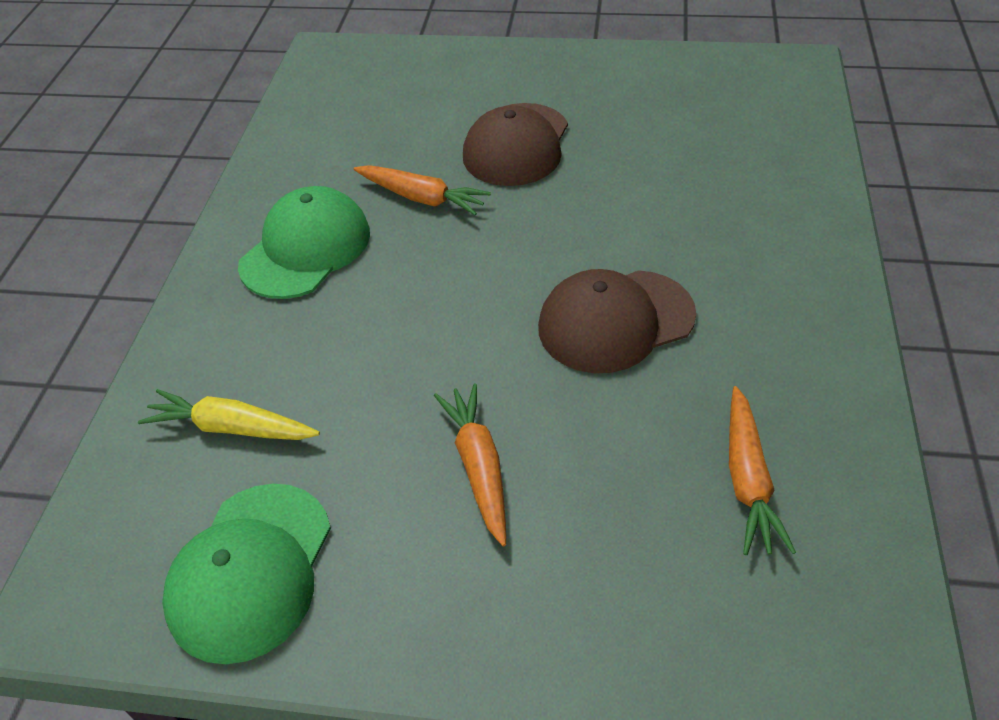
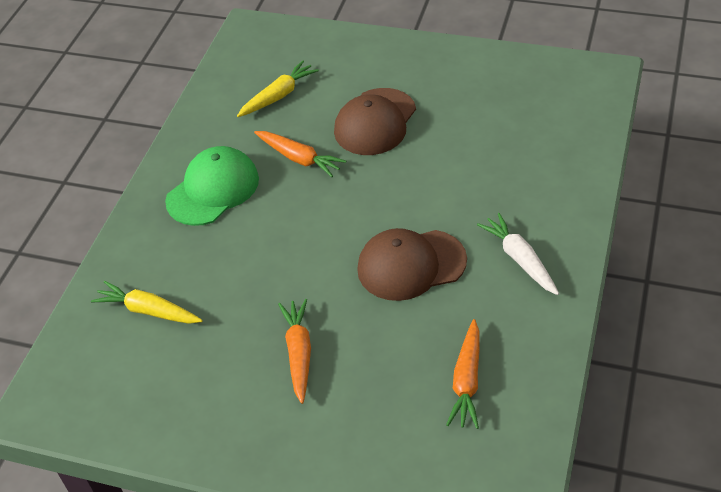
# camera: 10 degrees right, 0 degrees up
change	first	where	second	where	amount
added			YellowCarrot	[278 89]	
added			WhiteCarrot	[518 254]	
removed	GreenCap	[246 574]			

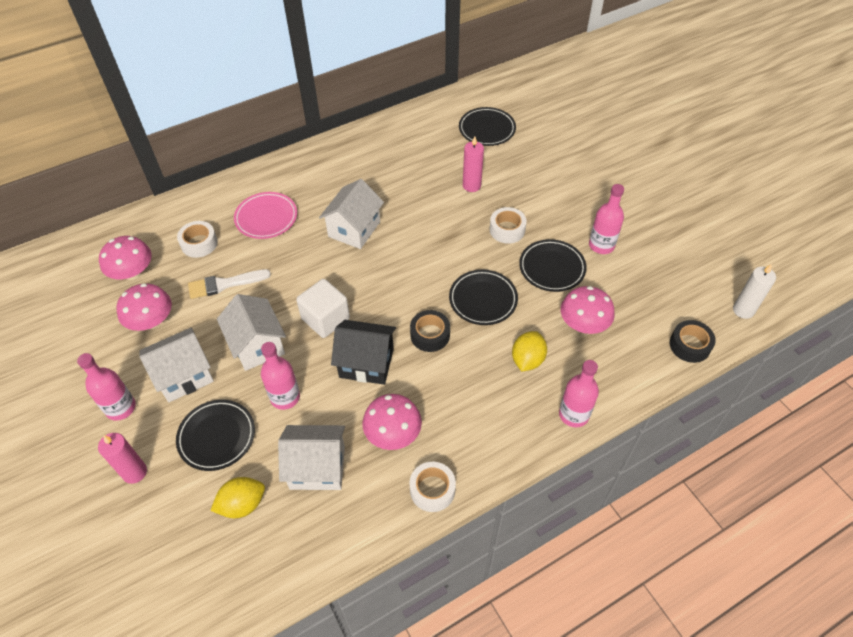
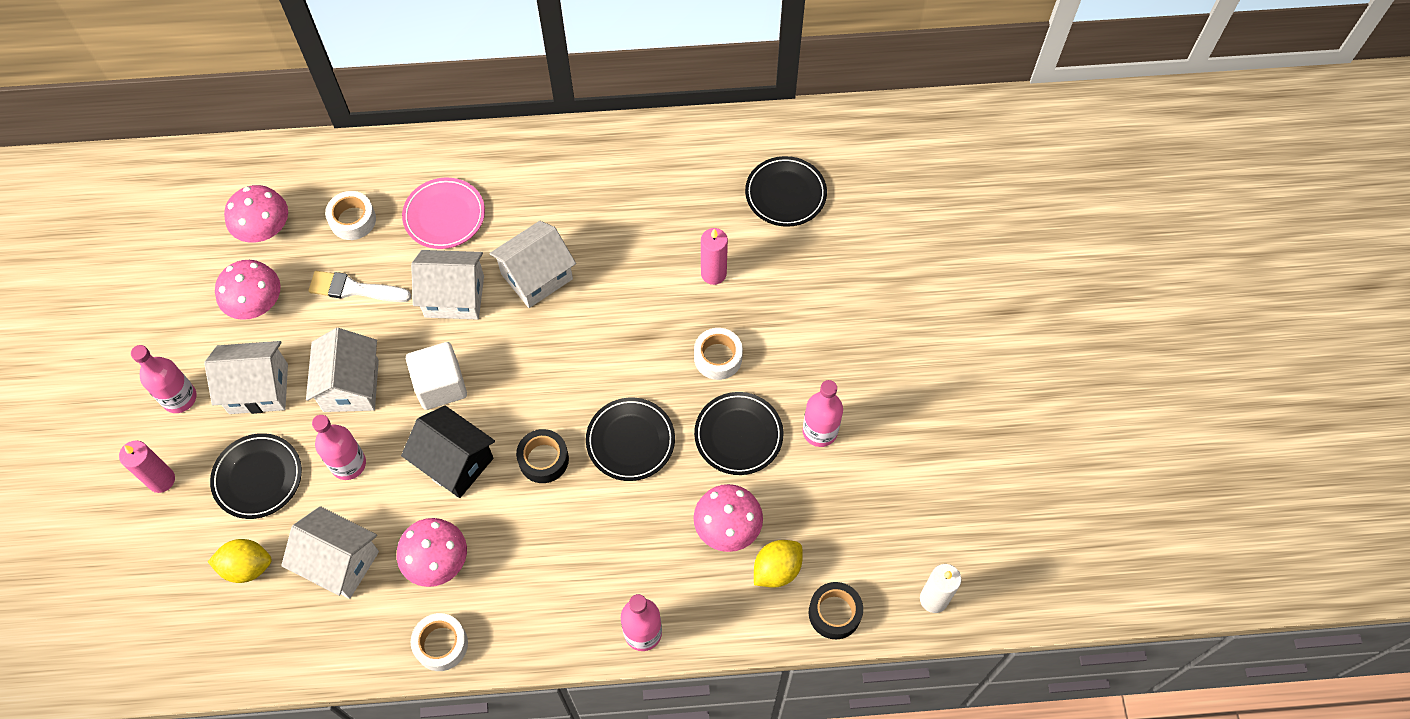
# camera: 25 degrees right, 10 degrees up
change	first	where	second	where	amount
added			WhiteHouse	[447 285]	
moved	YellowLemon	[529 351]		[778 564]	

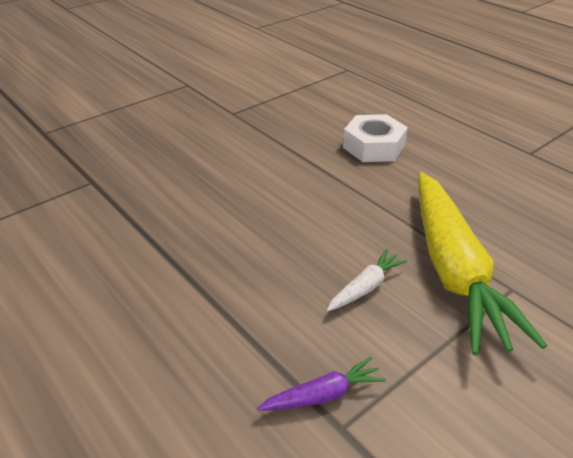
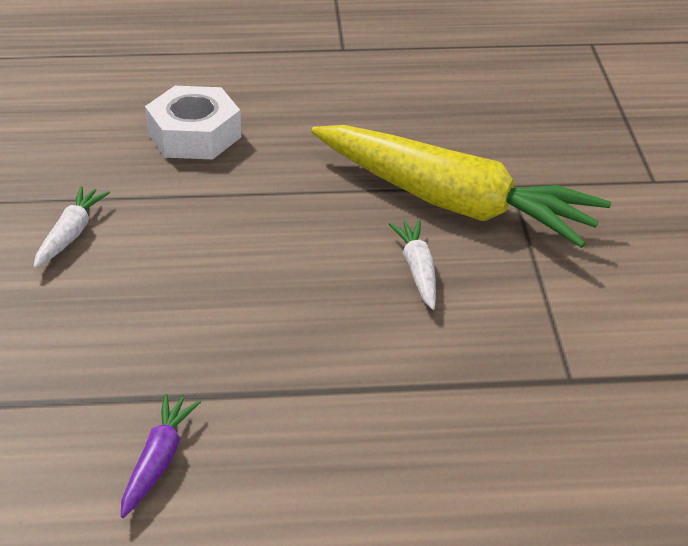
# camera: 55 degrees left, 0 degrees up
change	first	where	second	where	amount
added			WhiteCarrot	[71 227]	
moved	PurpleCarrot	[321 384]		[161 456]	

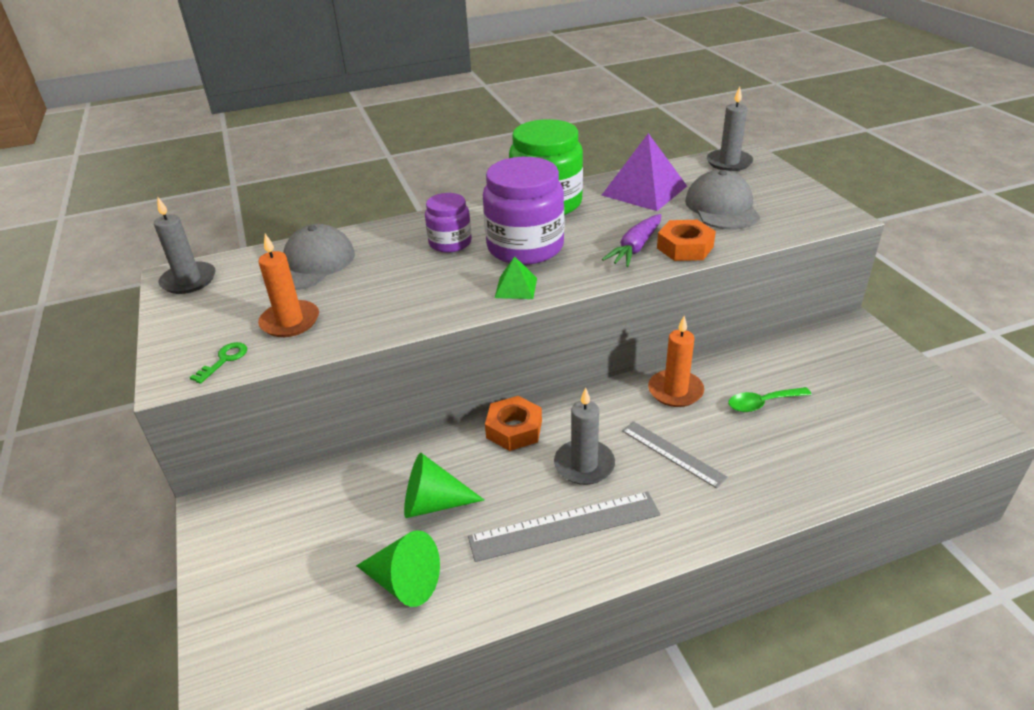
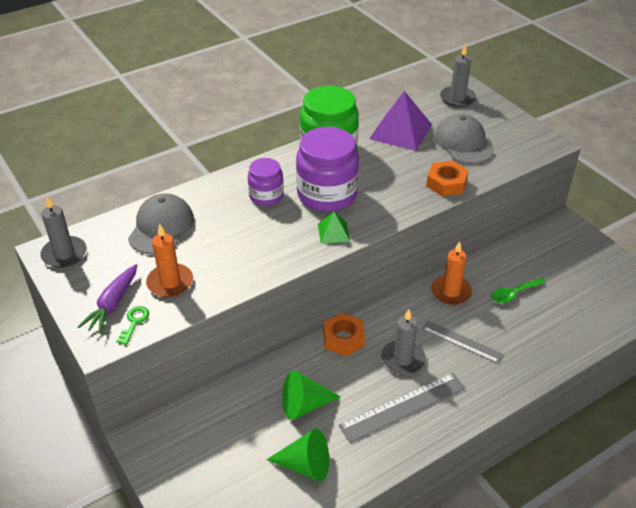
# camera: 15 degrees left, 5 degrees up
change	first	where	second	where	amount
moved	PurpleCarrot	[631 240]		[107 299]	

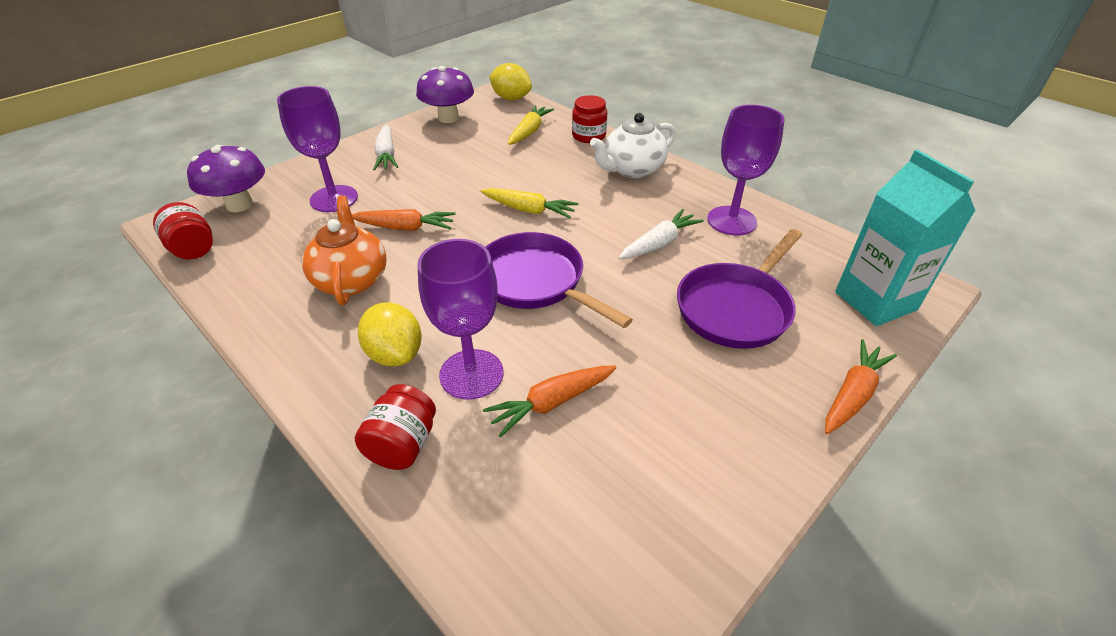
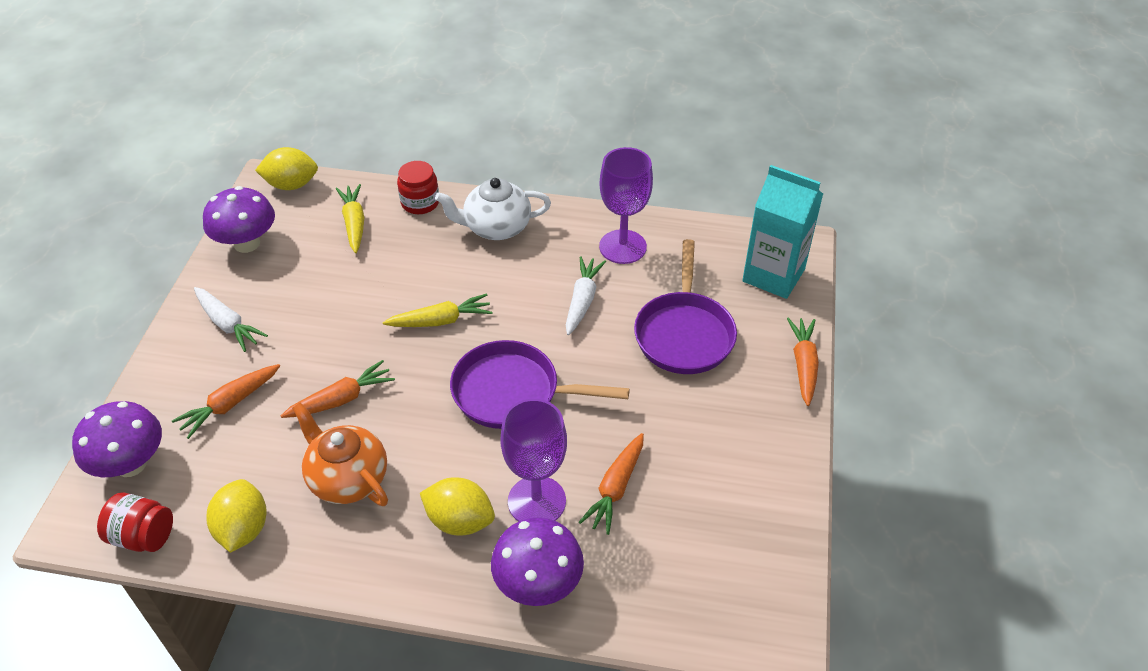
# camera: 35 degrees left, 5 degrees up
change	first	where	second	where	amount
replaced	PurpleGoblet	[317 149]	OrangeCarrot	[226 401]	
added			YellowLemon	[236 516]	
turned	WhiteTeapot	[633 145]		[493 209]	60 degrees clockwise
replaced	RedJar	[395 427]	PurpleMushroom	[537 561]	

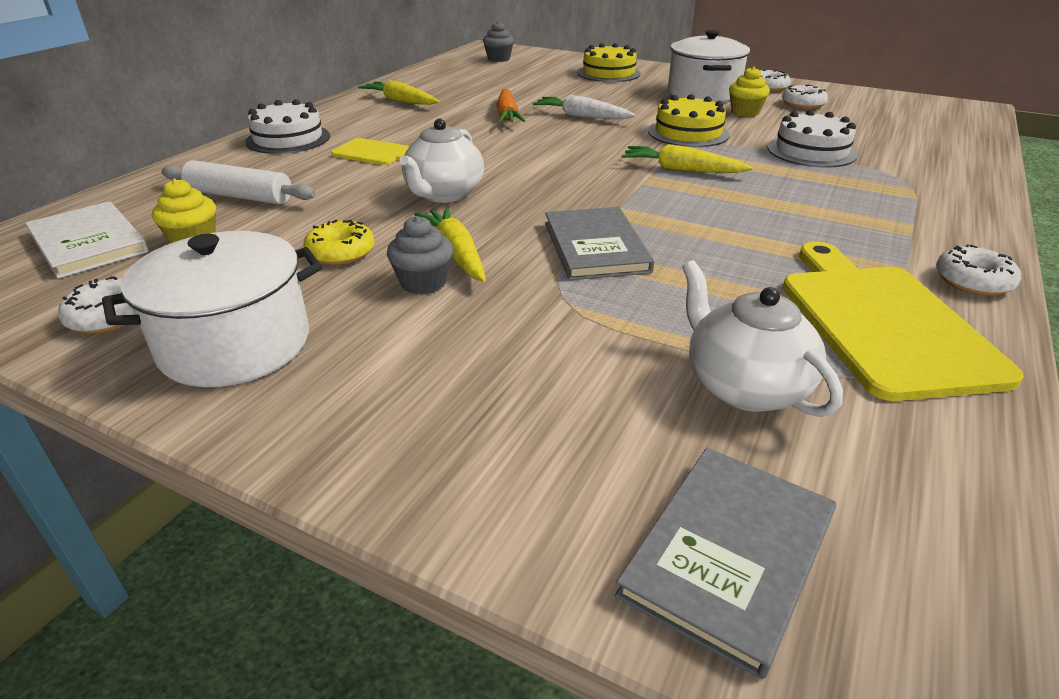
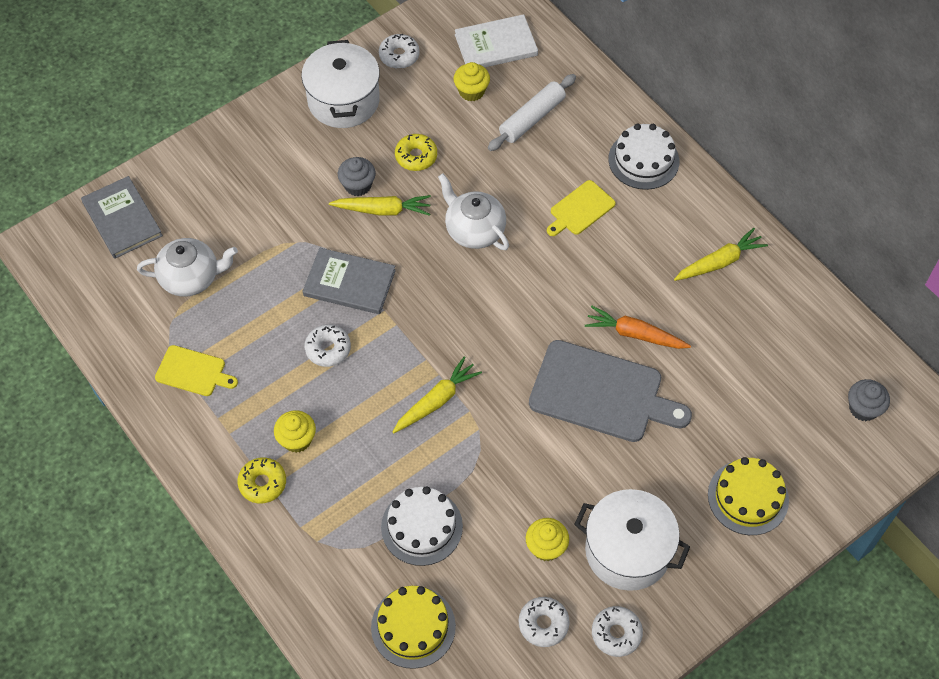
# camera: 115 degrees right, 25 degrees up
change	first	where	second	where	amount
resized	YellowCuttingBoard	[903 321]		[196 370]	x0.52
added			YellowDonut	[261 480]	
added			YellowCupcake	[295 431]	
moved	WhiteDonut	[978 270]		[327 345]	
moved	YellowCake	[689 120]		[413 627]	
replaced	WhiteCarrot	[584 107]	GreyCuttingBoard	[610 391]	

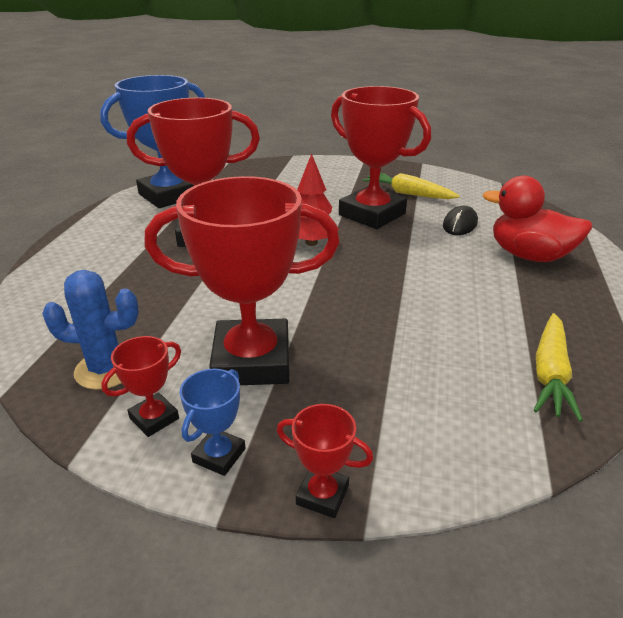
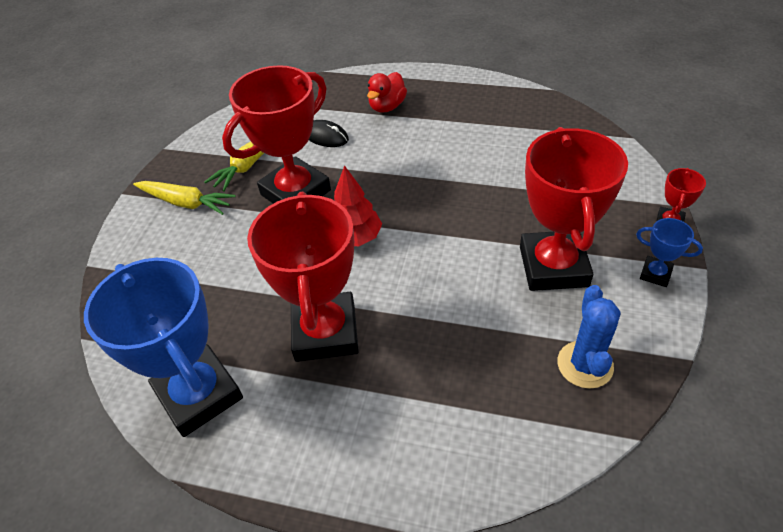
# camera: 85 degrees left, 15 degrees up
change	first	where	second	where	amount
moved	YellowCarrot	[558 367]		[184 198]	
resized	RedDuck	[538 219]		[387 92]	x0.66
removed	RedTrophy	[141 386]			

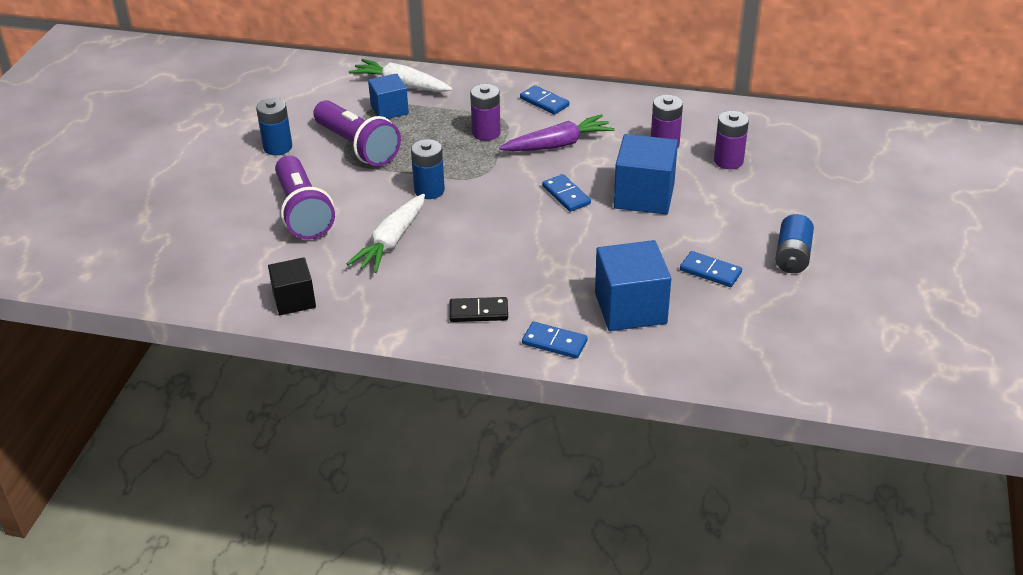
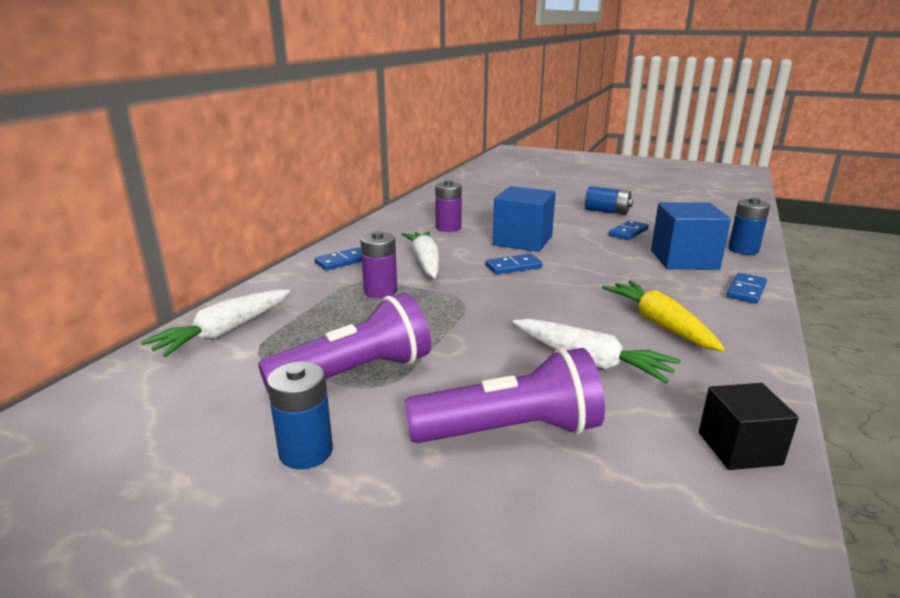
# camera: 80 degrees left, 15 degrees down
change	first	where	second	where	amount
recoloured	PurpleCarrot	[557 132]	WhiteCarrot	[421 254]	
added			YellowCarrot	[663 315]	
moved	BlueBattery	[428 169]		[749 226]	
removed	BlueCube	[388 96]			
removed	BlackDomino	[478 309]			
removed	PurpleBattery	[731 140]			

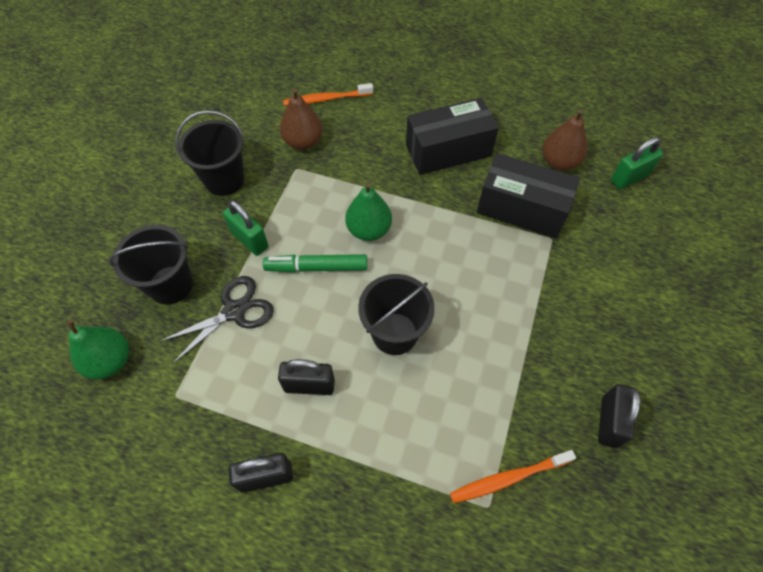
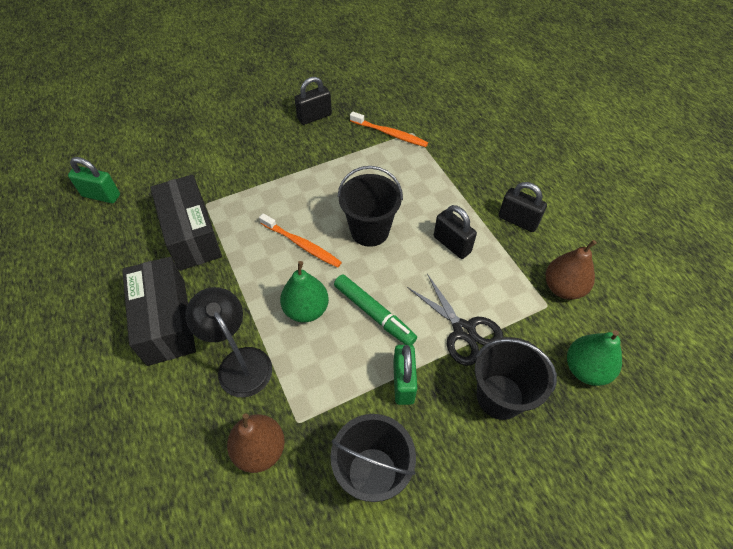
# camera: 135 degrees left, 5 degrees down
change	first	where	second	where	amount
turned	BlackBox	[452 136]		[159 311]	45 degrees clockwise
added			BlackLamp	[228 342]	
moved	OrangeToothbrush	[328 94]		[300 240]	
turned	BlackScissors	[216 320]		[455 320]	135 degrees counterclockwise
moved	BrownPear	[564 140]		[571 269]	

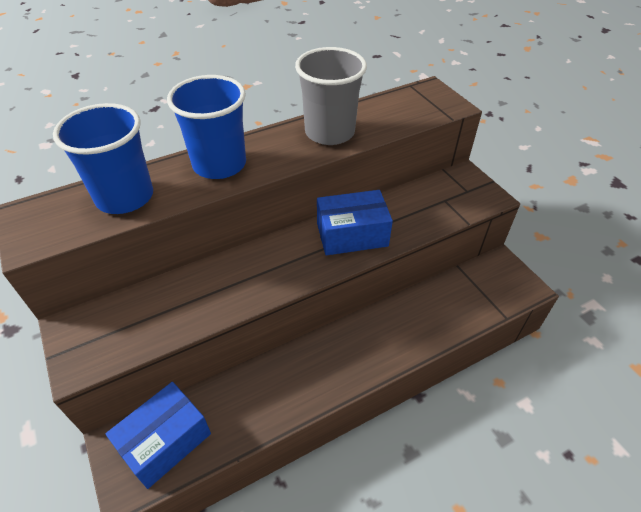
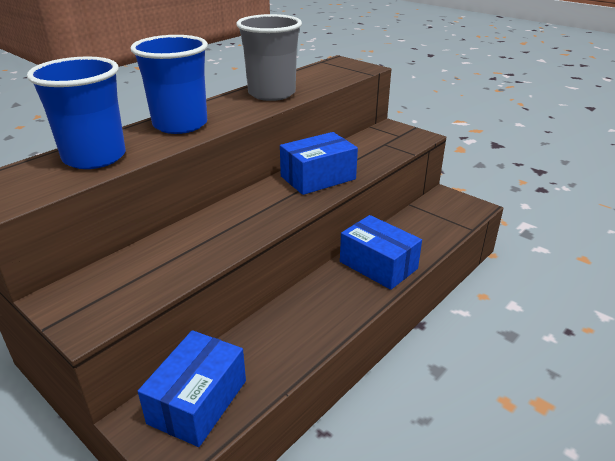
# camera: 20 degrees left, 15 degrees down
change	first	where	second	where	amount
added			BlueBox	[381 252]	

